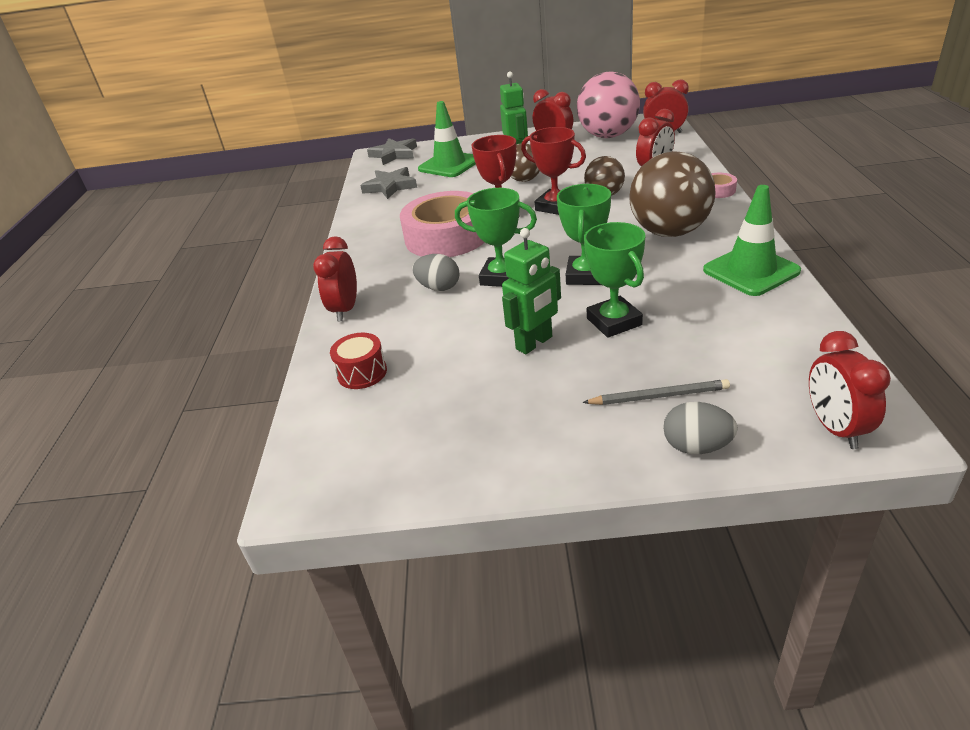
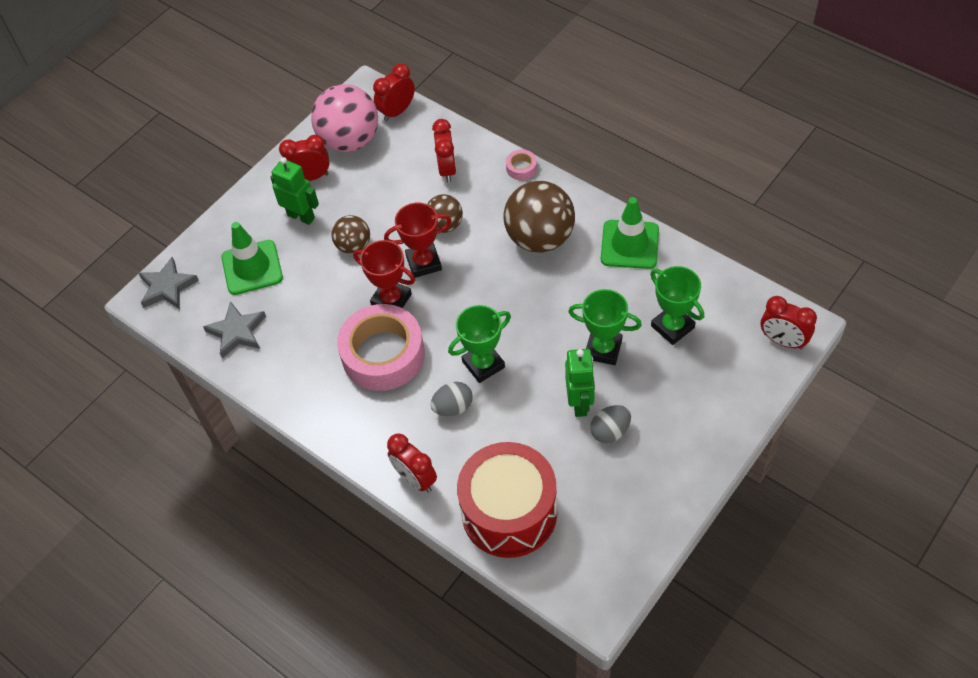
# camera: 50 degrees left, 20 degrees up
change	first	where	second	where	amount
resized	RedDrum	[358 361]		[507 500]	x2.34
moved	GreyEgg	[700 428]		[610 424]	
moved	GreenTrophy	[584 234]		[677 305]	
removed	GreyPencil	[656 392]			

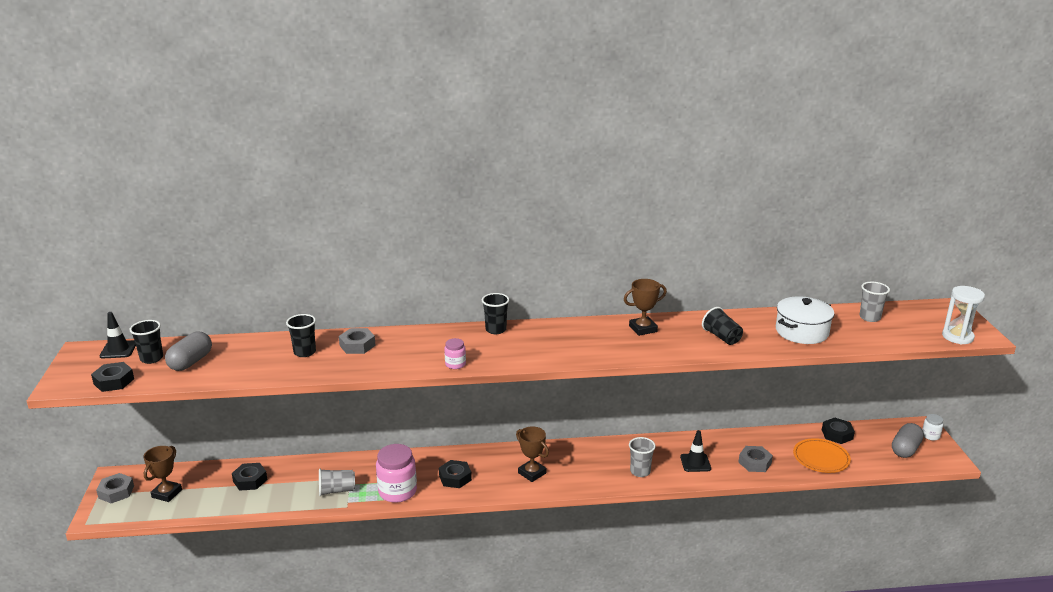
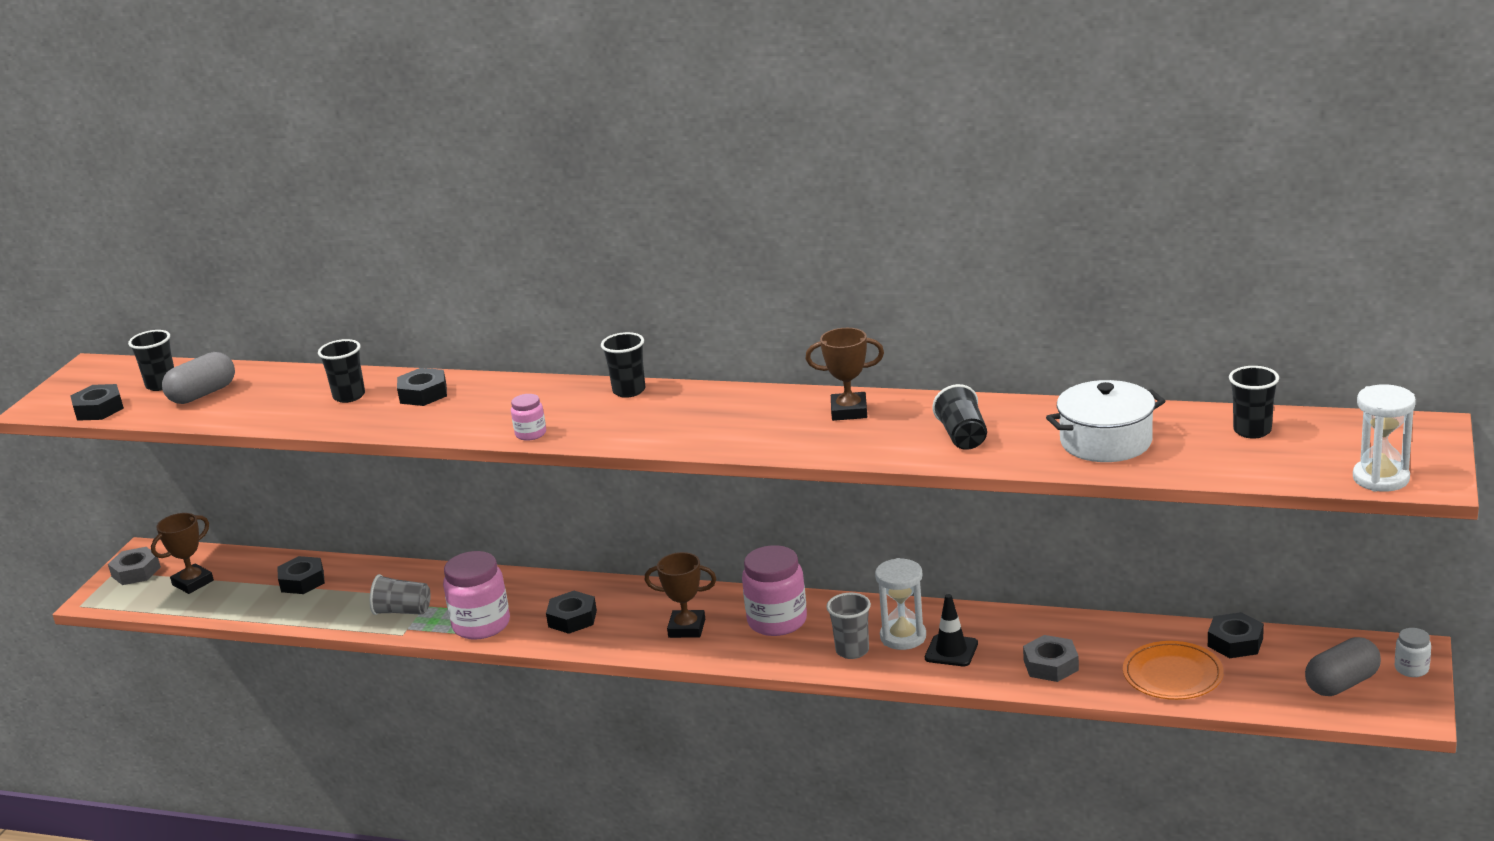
# camera: 25 degrees right, 0 degrees up
change	first	where	second	where	amount
recoloured	GreyNut	[357 341]	BlackNut	[422 387]	
turned	BrownTrophy	[532 454]		[680 595]	60 degrees counterclockwise
added			PinkJar	[774 590]	
added			WhiteHourglass	[900 604]	
recoloured	GreyCup	[874 302]	BlackCup	[1254 402]	
removed	BlackTrafficCone	[117 335]			

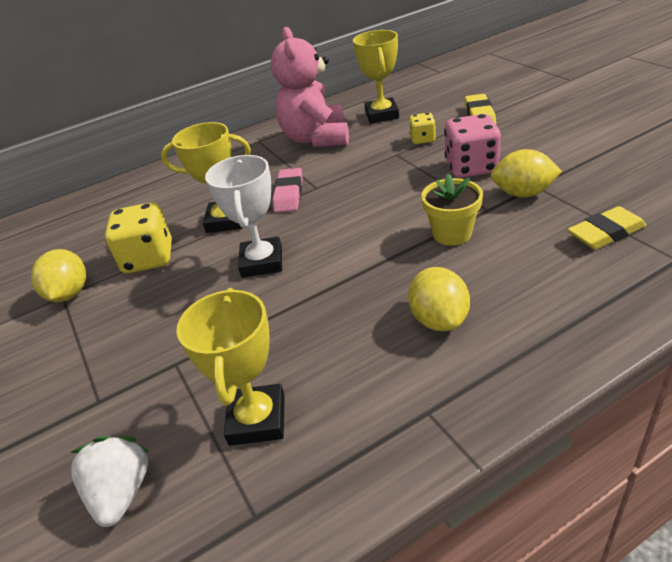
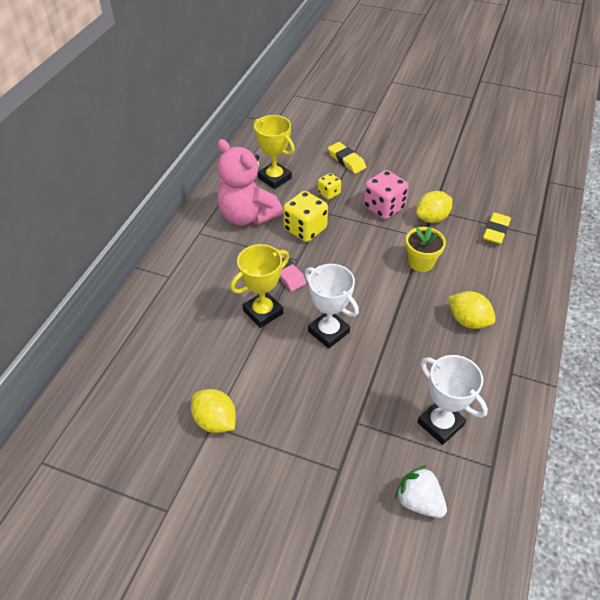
# camera: 45 degrees left, 10 degrees up
change	first	where	second	where	amount
moved	YellowDice	[138 237]		[305 216]	
recoloured	YellowTrophy	[230 367]	WhiteTrophy	[452 400]	

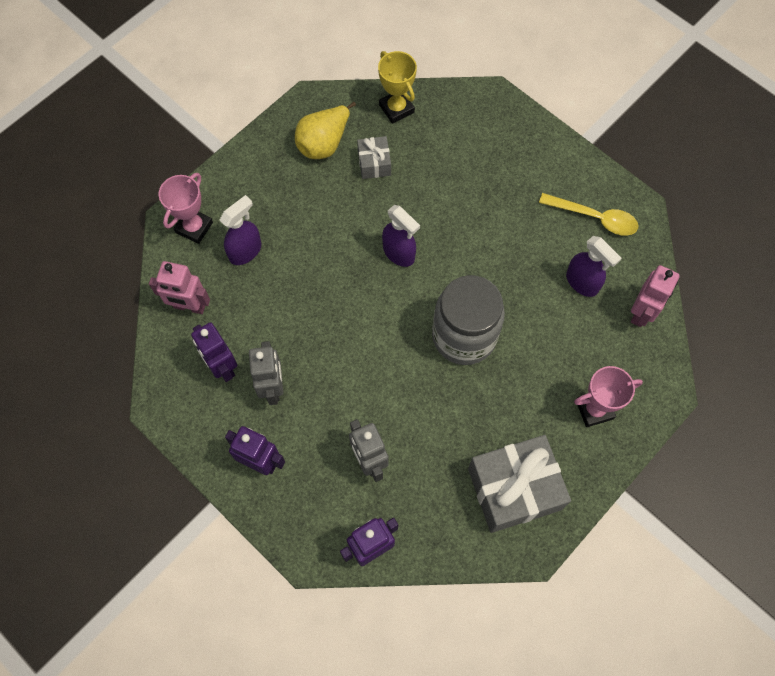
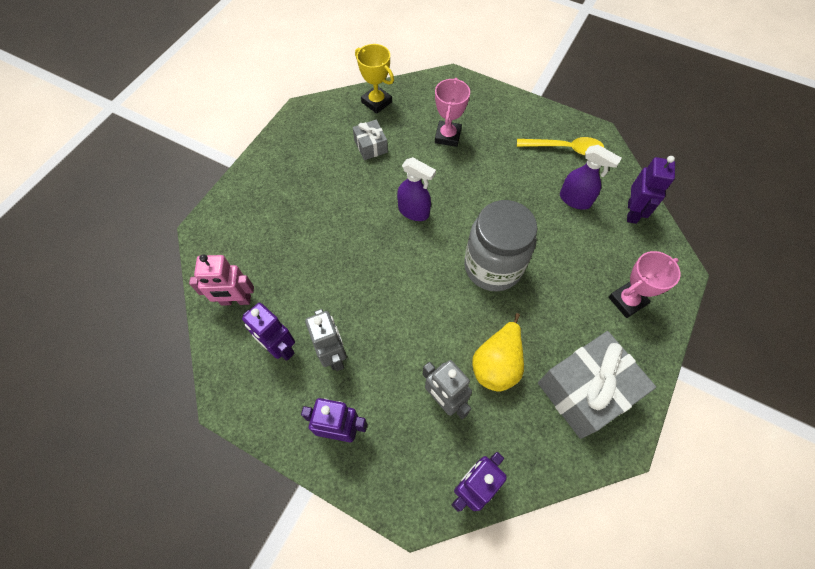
# camera: 15 degrees left, 5 degrees down
change	first	where	second	where	amount
moved	PinkTrophy	[186 208]		[452 112]	
moved	YellowPear	[325 130]		[498 352]	
recoloured	PinkRobot	[655 296]	PurpleRobot	[651 190]	
removed	PurpleSprayBottle	[240 230]			

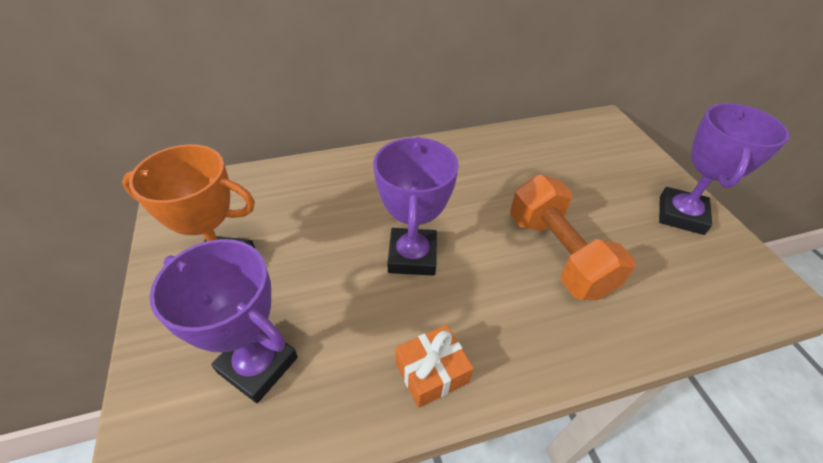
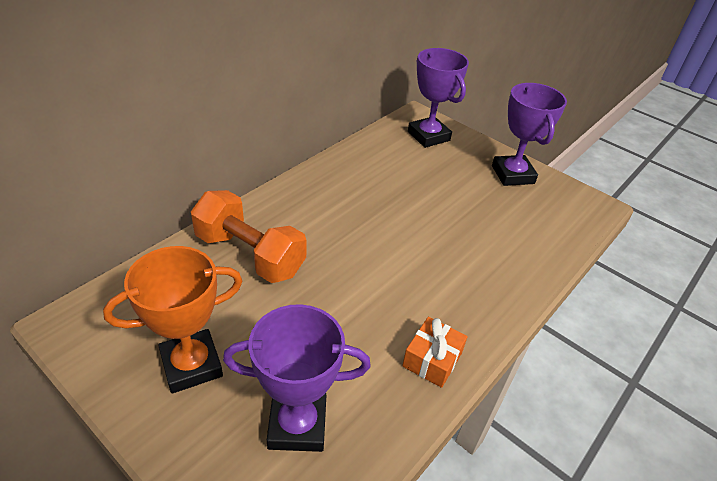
# camera: 35 degrees left, 5 degrees down
change	first	where	second	where	amount
moved	OrangeDumbbell	[572 237]		[249 236]	
moved	PurpleTrophy	[416 206]		[438 98]	

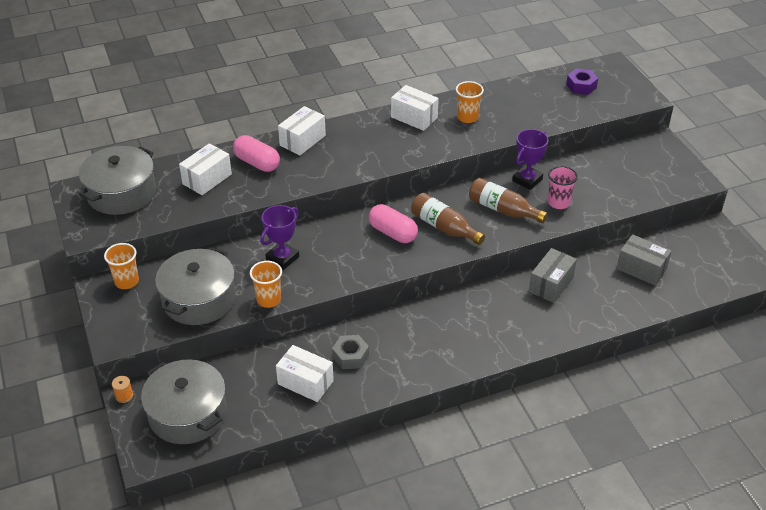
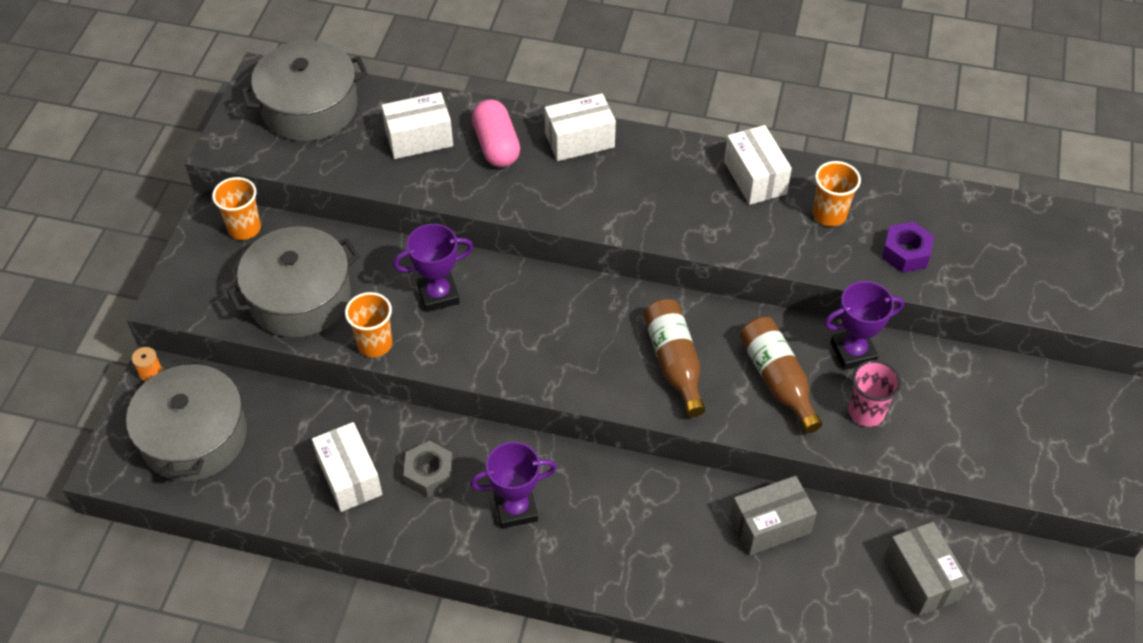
# camera: 35 degrees right, 10 degrees up
change	first	where	second	where	amount
added			PurpleTrophy	[513 485]	
moved	PurpleNut	[582 81]		[908 247]	
removed	PinkCapsule	[393 223]			

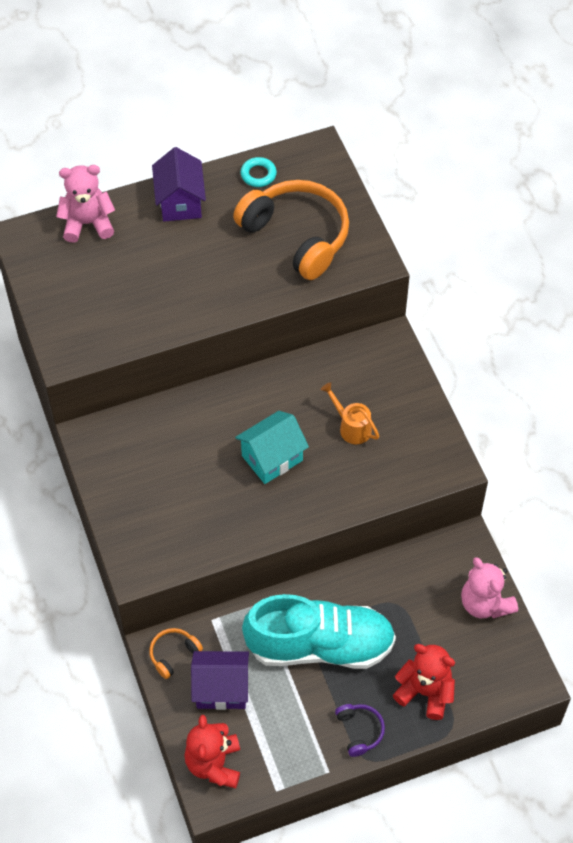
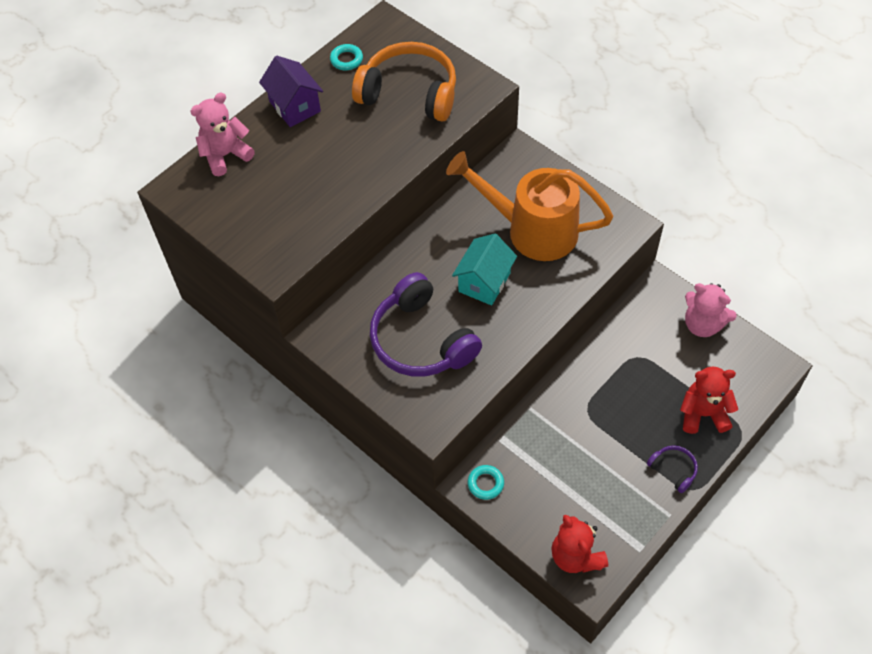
# camera: 25 degrees left, 0 degrees up
change	first	where	second	where	amount
added			PurpleHeadphones	[426 324]	
resized	OrangeWateringCan	[350 413]		[529 206]	x2.38
replaced	OrangeHeadphones	[176 653]	TurquoiseRing	[486 482]	
removed	PurpleHouse	[220 680]			
removed	TurquoiseShoe	[319 631]			

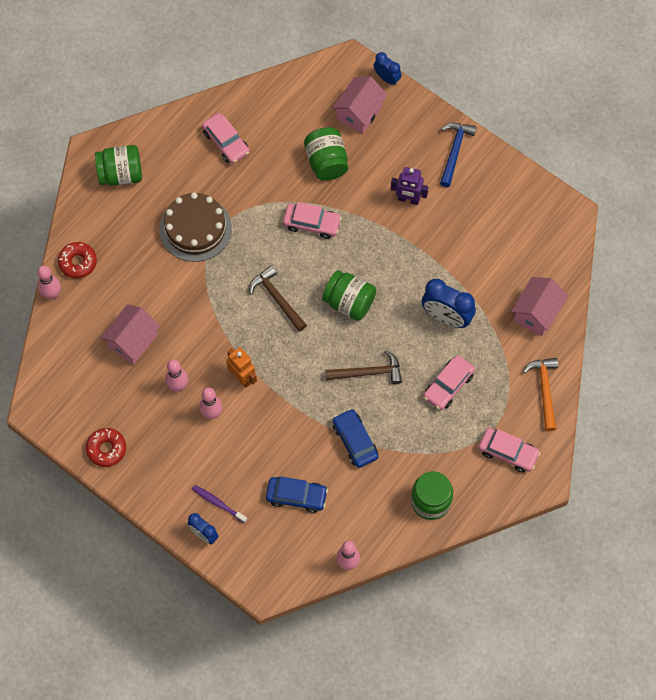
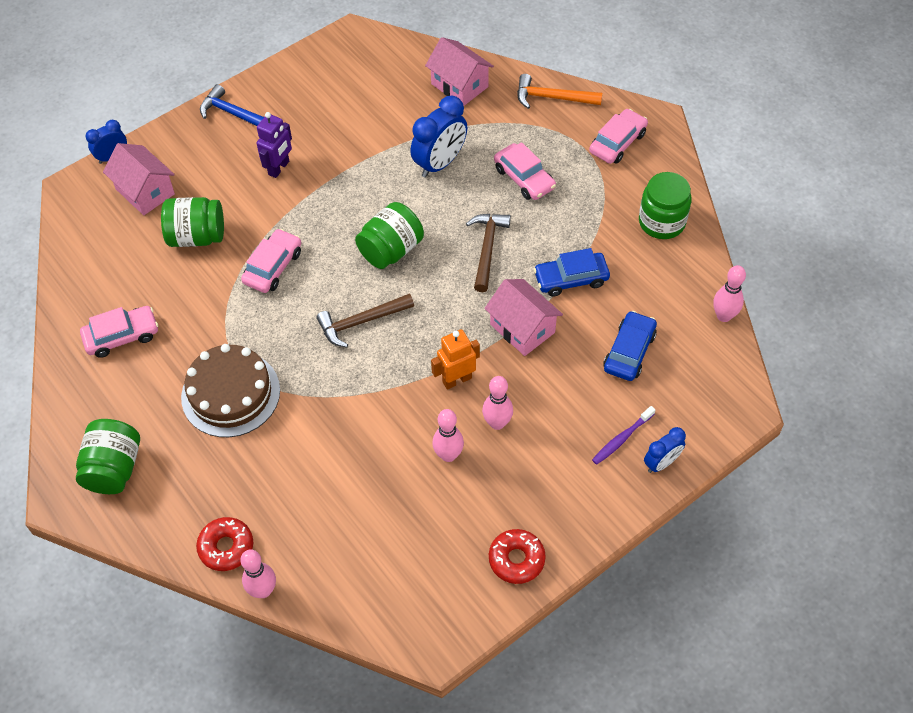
# camera: 75 degrees left, 10 degrees down
change	first	where	second	where	amount
moved	PinkHouse	[130 334]		[523 317]	

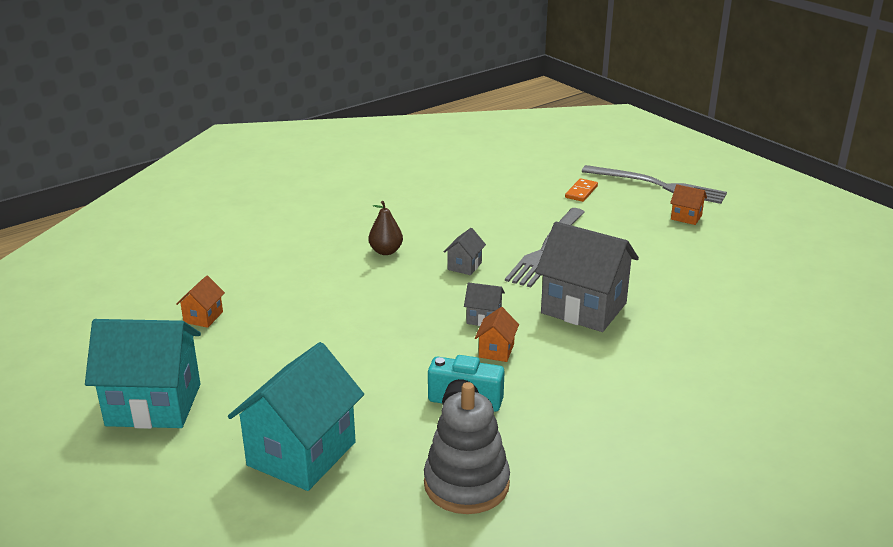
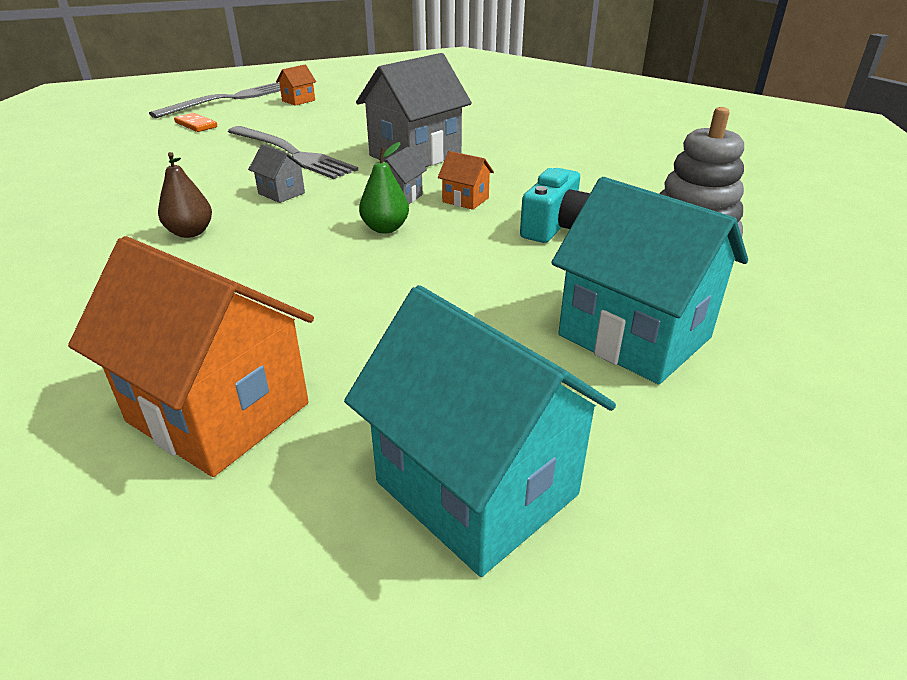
# camera: 75 degrees left, 5 degrees up
change	first	where	second	where	amount
resized	OrangeHouse	[200 302]		[191 356]	x2.25
turned	TurquoiseHouse	[143 374]		[480 431]	60 degrees counterclockwise
added			GreenPear	[384 187]	

